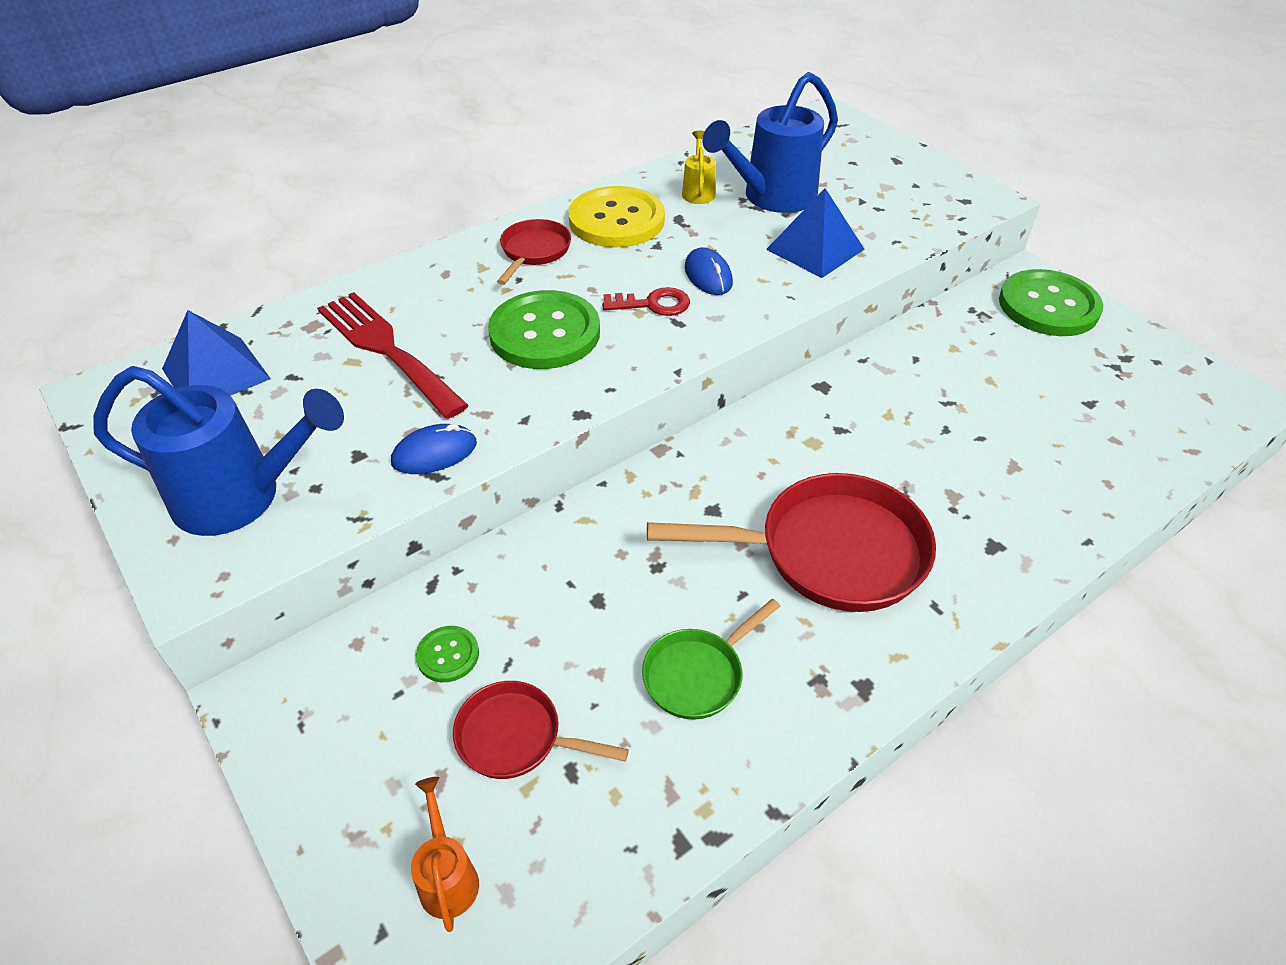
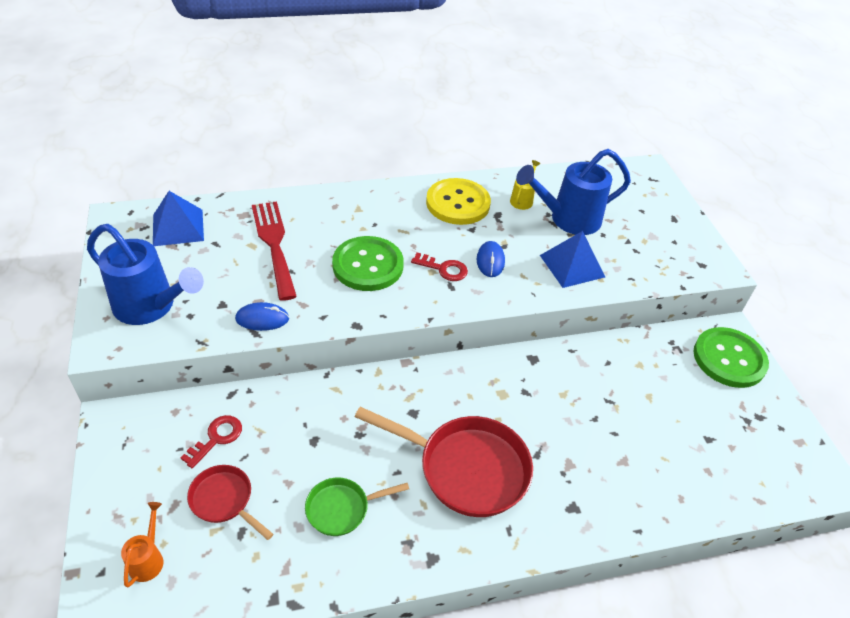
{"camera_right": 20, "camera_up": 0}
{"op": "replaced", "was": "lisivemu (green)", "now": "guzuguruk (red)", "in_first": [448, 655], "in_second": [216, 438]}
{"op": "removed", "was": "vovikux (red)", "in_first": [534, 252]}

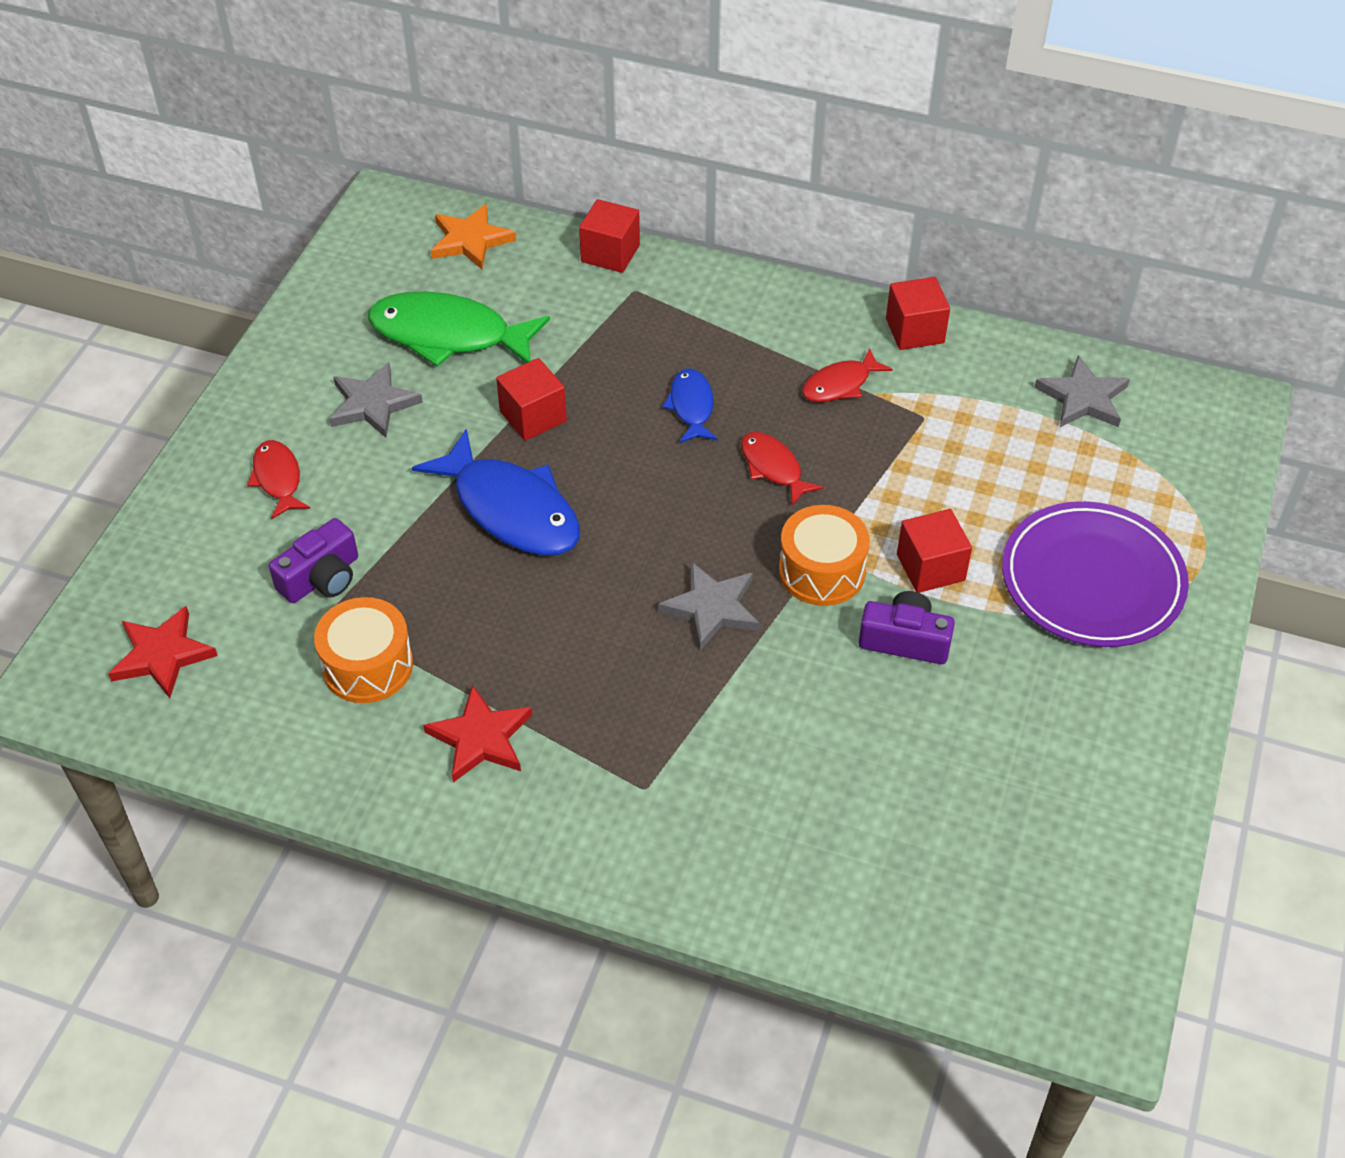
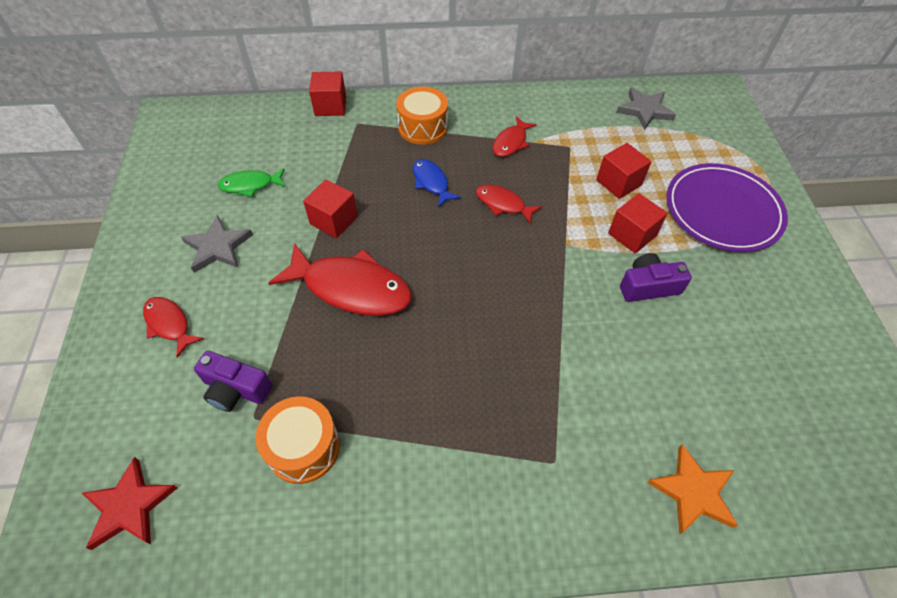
{"camera_right": -25, "camera_up": 5}
{"op": "turned", "was": "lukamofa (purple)", "in_first": [321, 577], "in_second": [236, 389], "clockwise": 90}
{"op": "resized", "was": "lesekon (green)", "in_first": [448, 335], "in_second": [250, 185], "ratio": 0.53}
{"op": "recoloured", "was": "lesekon (blue)", "now": "lesekon (red)", "in_first": [511, 509], "in_second": [351, 288]}
{"op": "moved", "was": "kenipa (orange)", "in_first": [822, 571], "in_second": [423, 127]}
{"op": "moved", "was": "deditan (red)", "in_first": [915, 331], "in_second": [618, 182]}
{"op": "moved", "was": "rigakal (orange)", "in_first": [470, 240], "in_second": [693, 492]}
{"op": "removed", "was": "rigakal (red)", "in_first": [480, 738]}
{"op": "removed", "was": "rigakal (grey)", "in_first": [712, 608]}

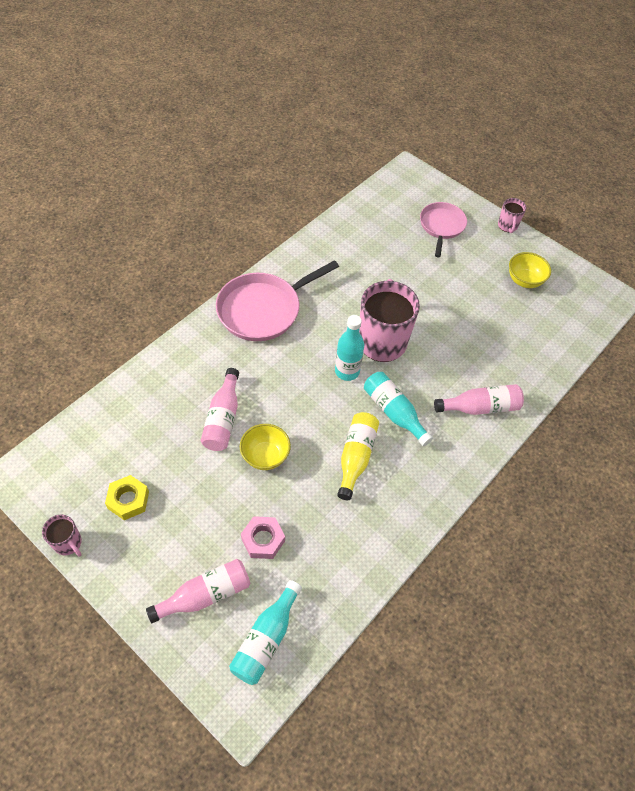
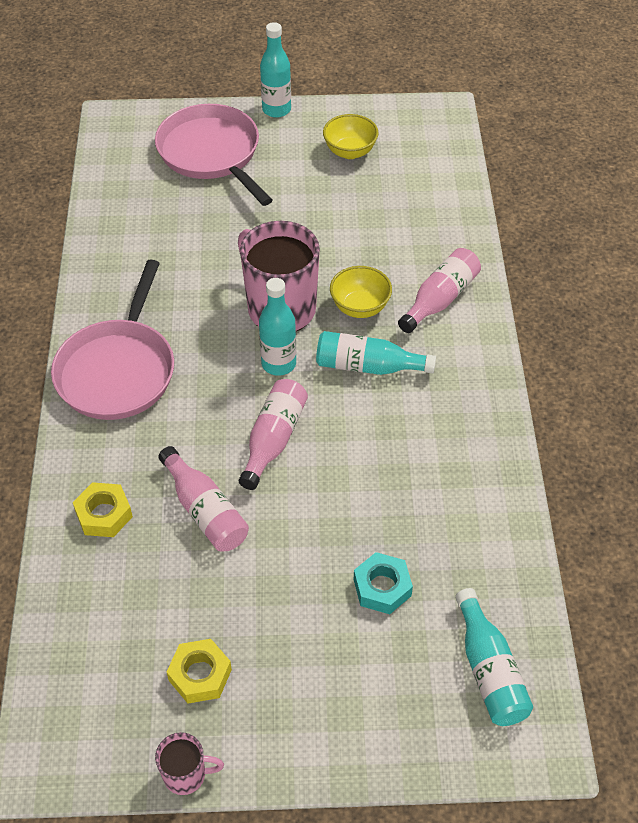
{"camera_right": -40, "camera_up": -5}
{"op": "added", "now": "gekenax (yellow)", "in_second": [104, 514]}
{"op": "resized", "was": "vovikux (pink)", "in_first": [441, 226], "in_second": [211, 153], "ratio": 1.58}
{"op": "moved", "was": "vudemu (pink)", "in_first": [205, 595], "in_second": [273, 439]}
{"op": "replaced", "was": "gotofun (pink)", "now": "vudemu (turquoise)", "in_first": [507, 226], "in_second": [276, 110]}
{"op": "moved", "was": "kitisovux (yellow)", "in_first": [265, 456], "in_second": [360, 307]}
{"op": "recoloured", "was": "gekenax (pink)", "now": "gekenax (turquoise)", "in_first": [263, 540], "in_second": [382, 587]}
{"op": "removed", "was": "vudemu (yellow)", "in_first": [356, 457]}

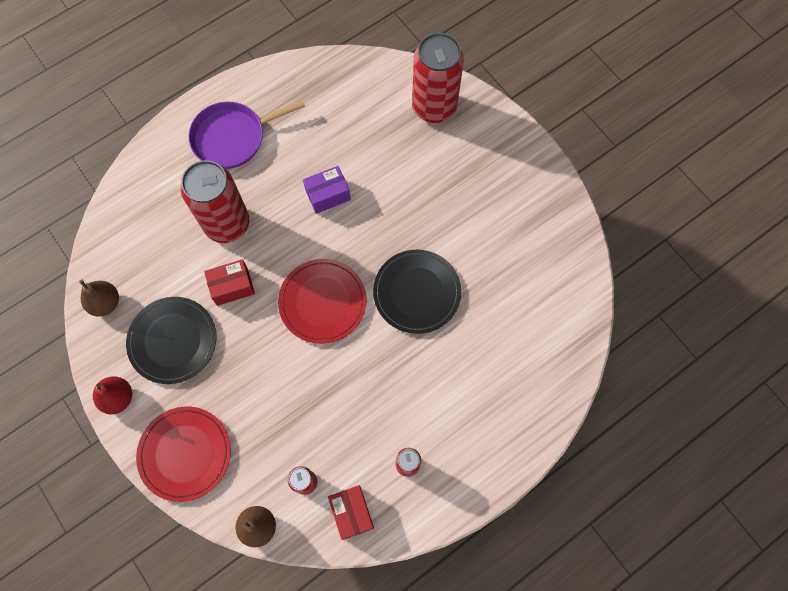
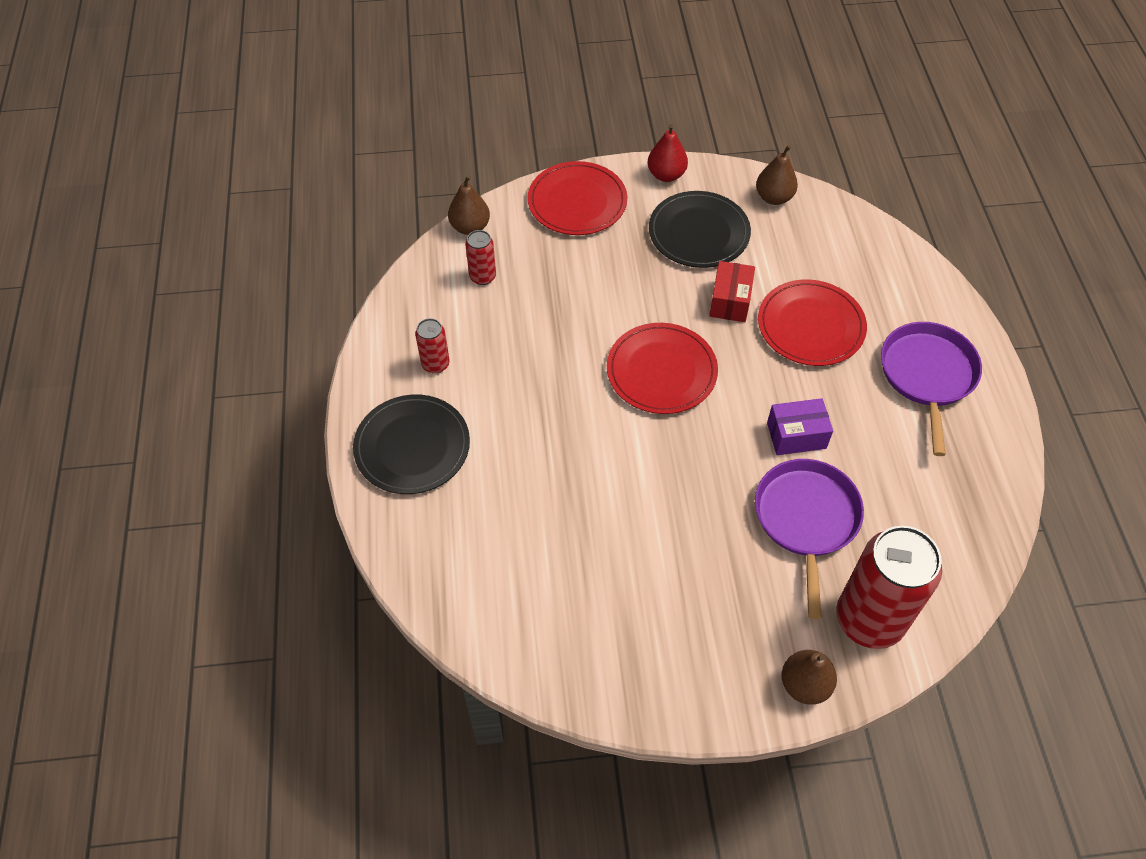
{"camera_right": 120, "camera_up": -15}
{"op": "moved", "was": "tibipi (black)", "in_first": [417, 292], "in_second": [412, 447]}
{"op": "added", "now": "vovikux (purple)", "in_second": [806, 519]}
{"op": "replaced", "was": "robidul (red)", "now": "tibipi (red)", "in_first": [227, 224], "in_second": [810, 326]}
{"op": "turned", "was": "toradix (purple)", "in_first": [328, 195], "in_second": [796, 435], "clockwise": 75}
{"op": "added", "now": "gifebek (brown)", "in_second": [804, 685]}
{"op": "removed", "was": "toradix (red)", "in_first": [351, 513]}

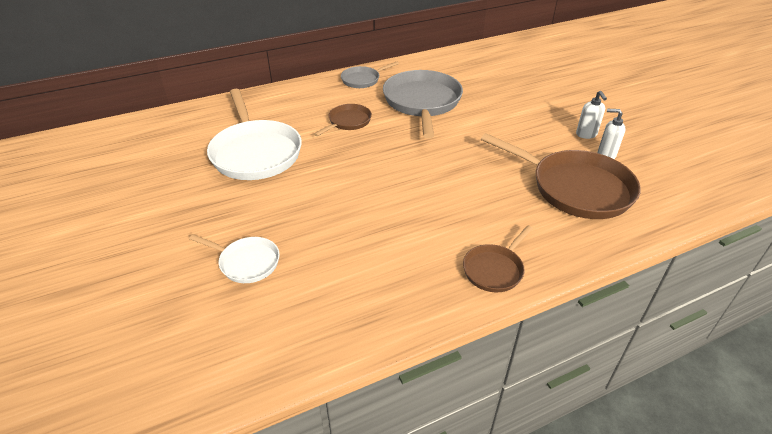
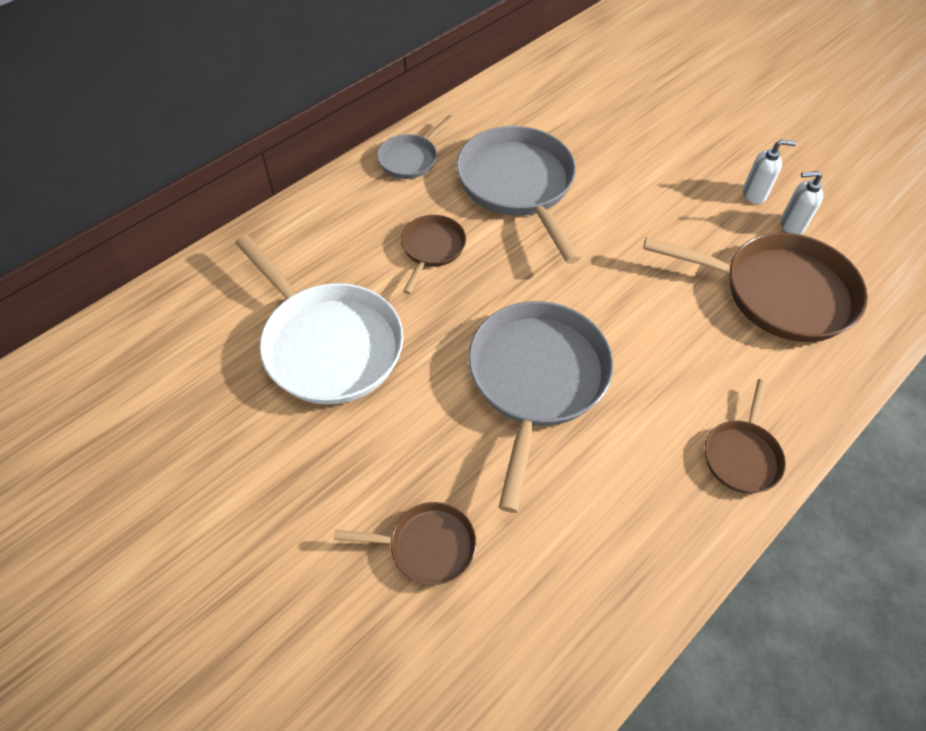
{"camera_right": -20, "camera_up": 15}
{"op": "recoloured", "was": "vovikux (white)", "now": "vovikux (brown)", "in_first": [246, 262], "in_second": [427, 546]}
{"op": "added", "now": "vovikux (grey)", "in_second": [536, 380]}
{"op": "turned", "was": "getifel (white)", "in_first": [586, 134], "in_second": [754, 194], "clockwise": -60}

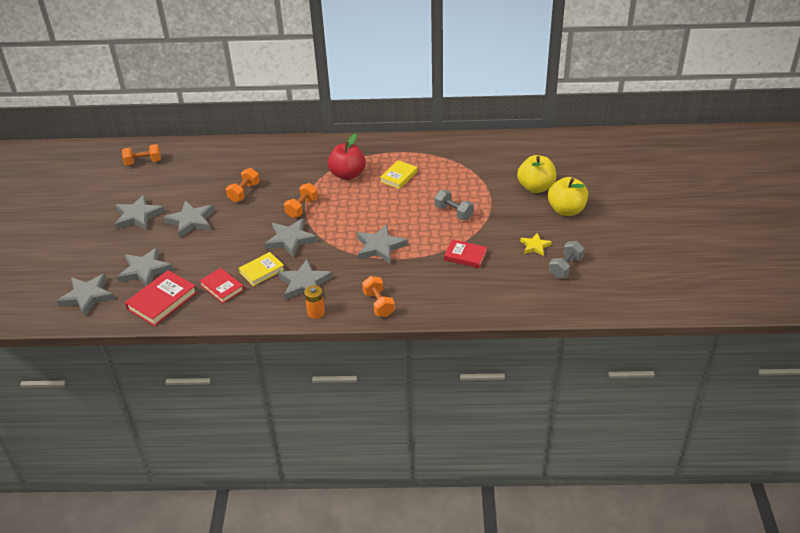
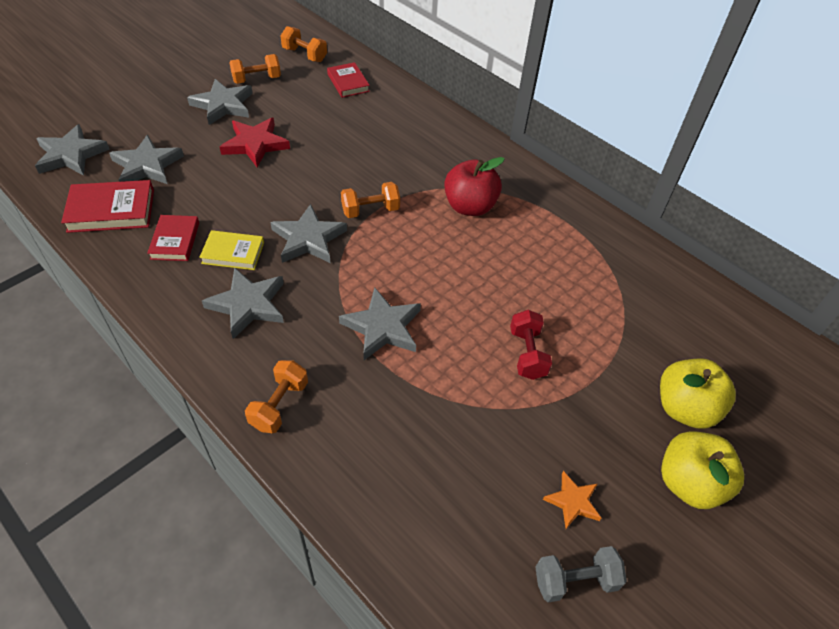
{"camera_right": 40, "camera_up": 10}
{"op": "recoloured", "was": "rigakal (grey)", "now": "rigakal (red)", "in_first": [191, 221], "in_second": [255, 144]}
{"op": "moved", "was": "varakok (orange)", "in_first": [244, 192], "in_second": [257, 79]}
{"op": "moved", "was": "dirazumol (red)", "in_first": [465, 256], "in_second": [348, 83]}
{"op": "recoloured", "was": "varakok (grey)", "now": "varakok (red)", "in_first": [453, 212], "in_second": [527, 354]}
{"op": "recoloured", "was": "rigakal (yellow)", "now": "rigakal (orange)", "in_first": [535, 246], "in_second": [573, 501]}
{"op": "removed", "was": "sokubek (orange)", "in_first": [316, 312]}
{"op": "removed", "was": "dirazumol (yellow)", "in_first": [399, 176]}

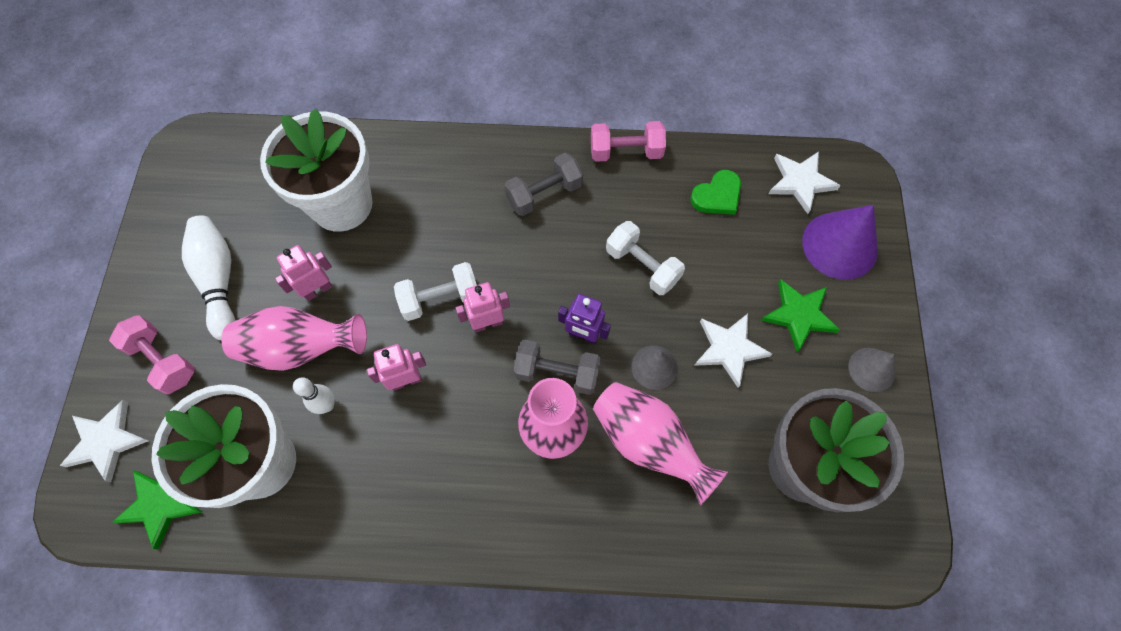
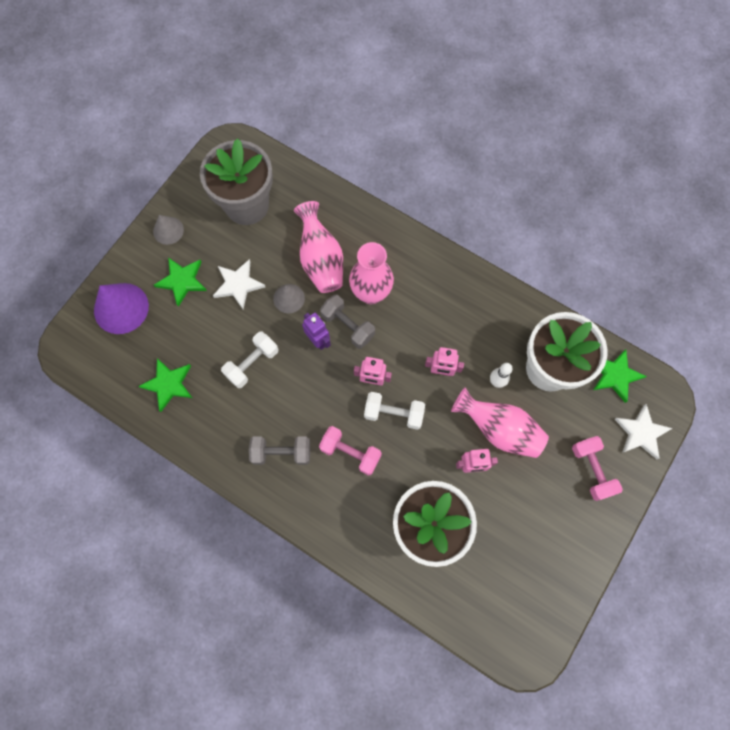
{"camera_right": -150, "camera_up": 5}
{"op": "replaced", "was": "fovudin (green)", "now": "rigakal (green)", "in_first": [717, 196], "in_second": [168, 384]}
{"op": "turned", "was": "varakok (white)", "in_first": [642, 266], "in_second": [252, 363], "clockwise": 60}
{"op": "moved", "was": "varakok (pink)", "in_first": [626, 152], "in_second": [350, 453]}
{"op": "removed", "was": "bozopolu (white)", "in_first": [219, 280]}
{"op": "removed", "was": "rigakal (white)", "in_first": [800, 182]}

